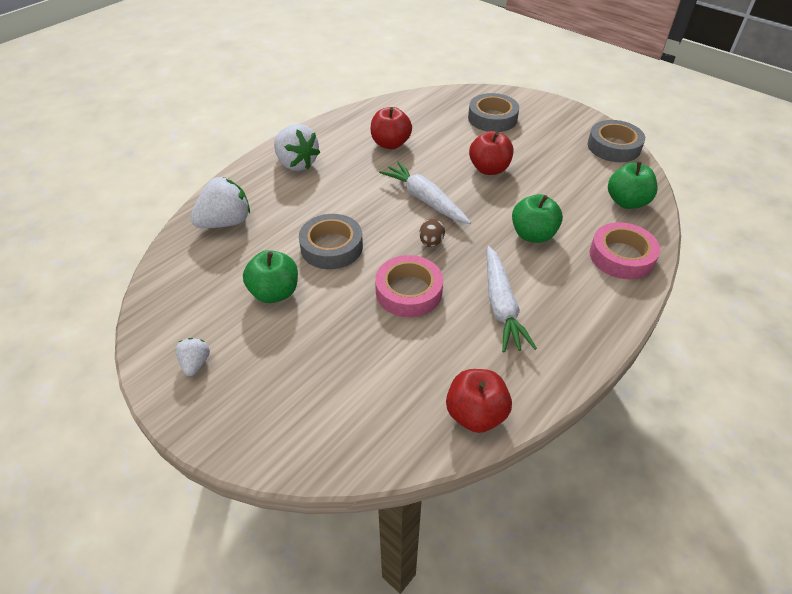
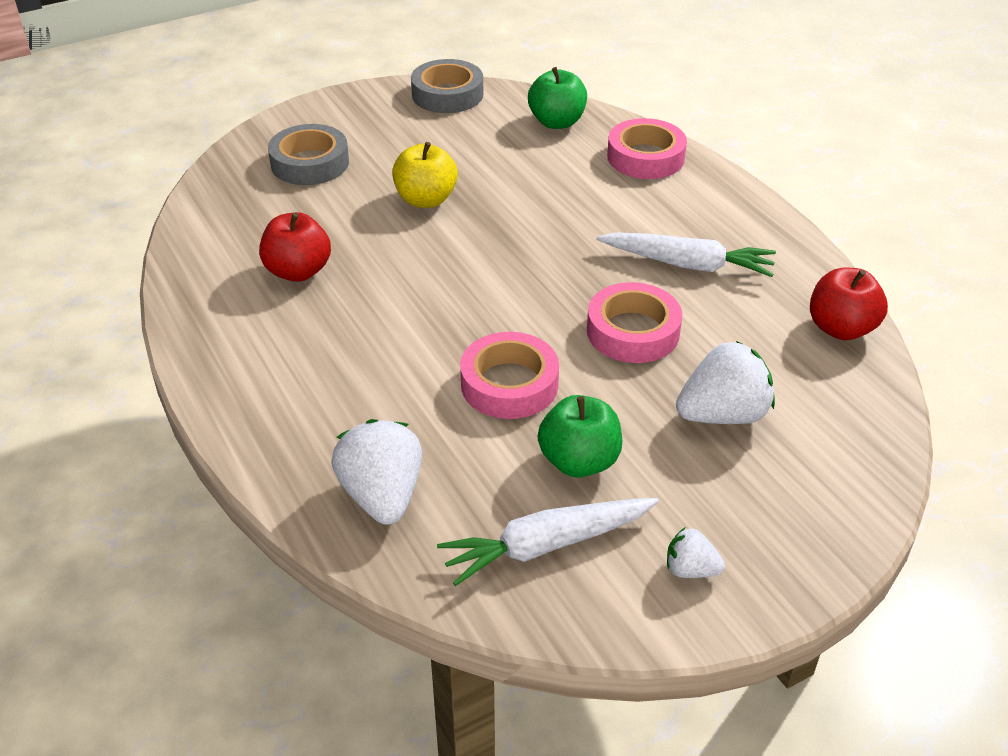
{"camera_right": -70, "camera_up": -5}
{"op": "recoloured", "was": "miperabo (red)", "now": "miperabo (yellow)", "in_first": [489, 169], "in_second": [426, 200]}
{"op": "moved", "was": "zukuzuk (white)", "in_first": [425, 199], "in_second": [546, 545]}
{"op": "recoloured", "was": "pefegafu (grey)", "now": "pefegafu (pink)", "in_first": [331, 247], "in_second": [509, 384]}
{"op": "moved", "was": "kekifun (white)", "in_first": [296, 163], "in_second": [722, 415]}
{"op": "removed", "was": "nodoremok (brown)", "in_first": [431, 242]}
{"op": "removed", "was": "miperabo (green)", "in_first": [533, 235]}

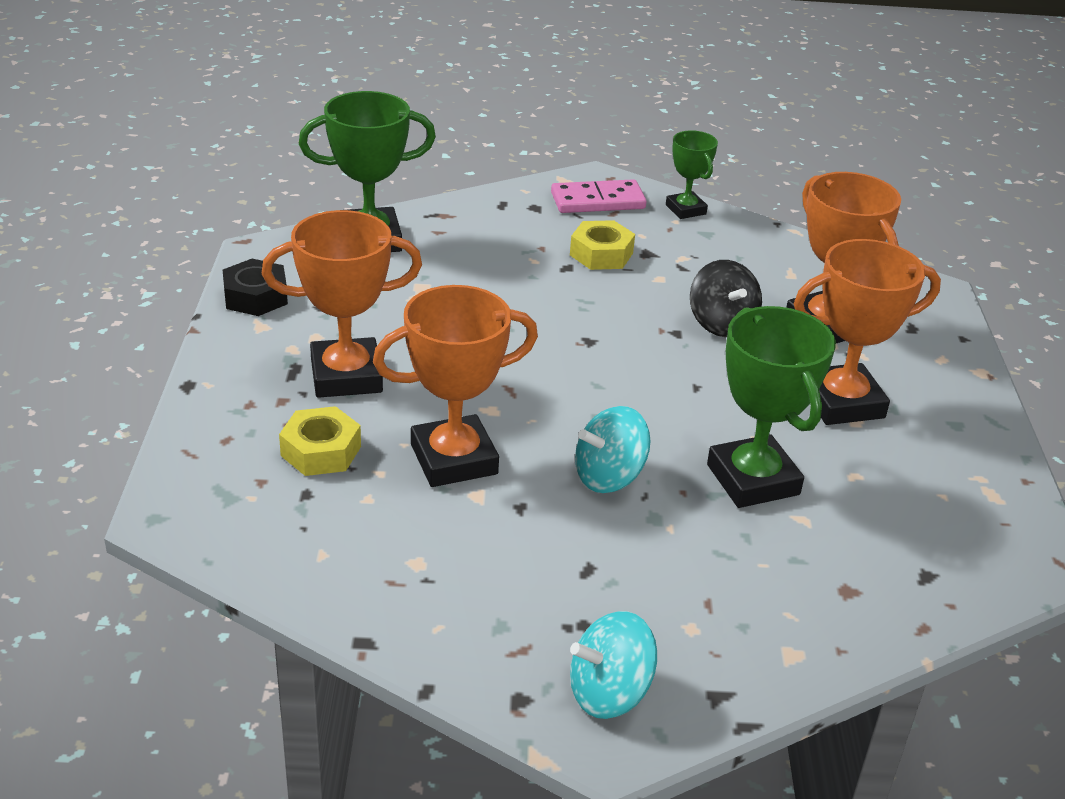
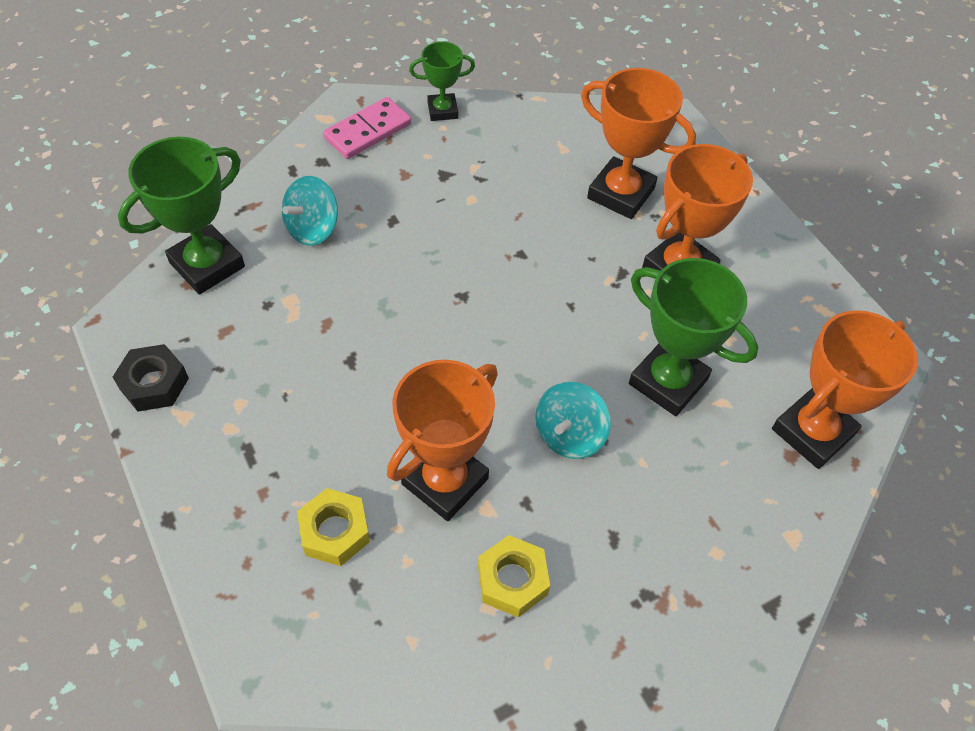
{"camera_right": -30, "camera_up": 20}
{"op": "moved", "was": "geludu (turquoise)", "in_first": [609, 693], "in_second": [313, 228]}
{"op": "turned", "was": "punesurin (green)", "in_first": [685, 209], "in_second": [442, 110], "clockwise": -45}
{"op": "moved", "was": "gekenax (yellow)", "in_first": [601, 254], "in_second": [512, 580]}
{"op": "moved", "was": "punesurin (orange)", "in_first": [346, 376], "in_second": [812, 432]}
{"op": "removed", "was": "geludu (black)", "in_first": [721, 324]}

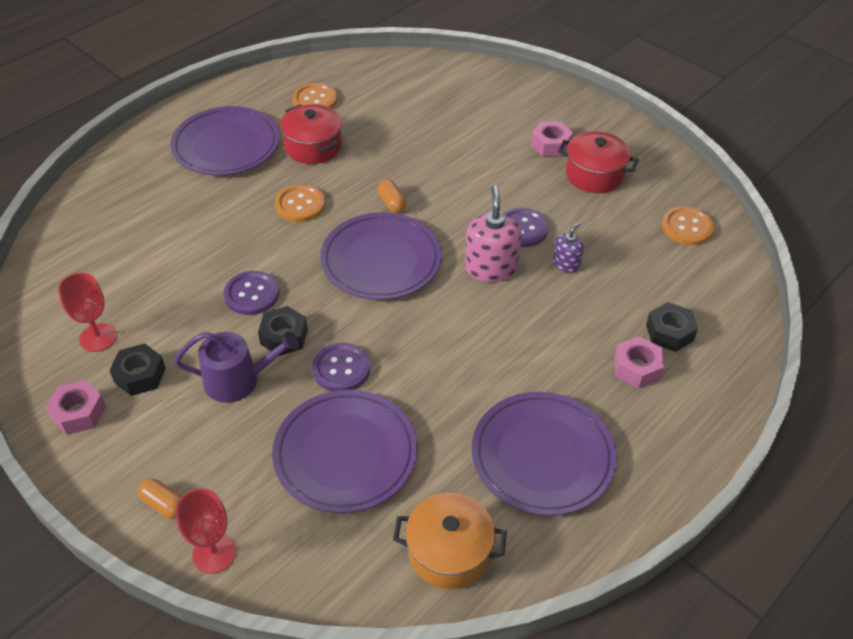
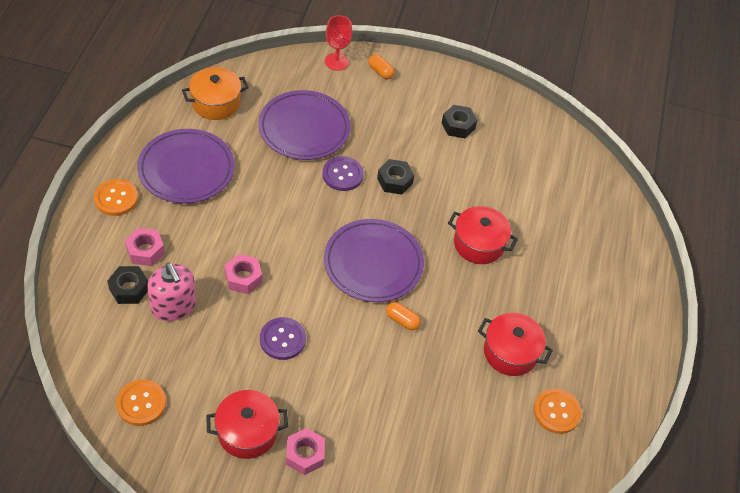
{"camera_right": 145, "camera_up": 5}
{"op": "moved", "was": "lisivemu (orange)", "in_first": [300, 205], "in_second": [116, 198]}
{"op": "moved", "was": "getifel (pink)", "in_first": [491, 267], "in_second": [173, 306]}
{"op": "moved", "was": "gekenax (pink)", "in_first": [79, 413], "in_second": [243, 278]}
{"op": "turned", "was": "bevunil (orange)", "in_first": [164, 505], "in_second": [380, 72], "clockwise": 45}
{"op": "added", "now": "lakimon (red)", "in_second": [479, 244]}
{"op": "removed", "was": "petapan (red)", "in_first": [98, 338]}
{"op": "removed", "was": "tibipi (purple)", "in_first": [226, 146]}
{"op": "removed", "was": "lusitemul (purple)", "in_first": [238, 380]}
{"op": "removed", "was": "lisivemu (purple)", "in_first": [251, 294]}
{"op": "removed", "was": "getifel (purple)", "in_first": [566, 264]}

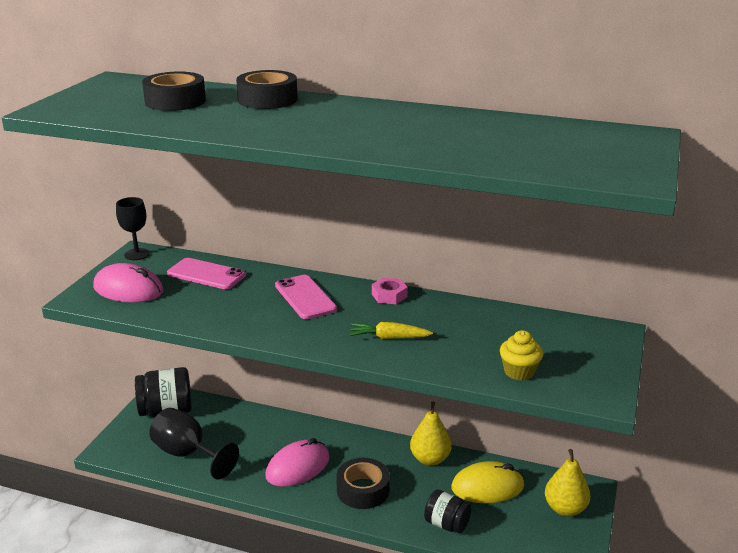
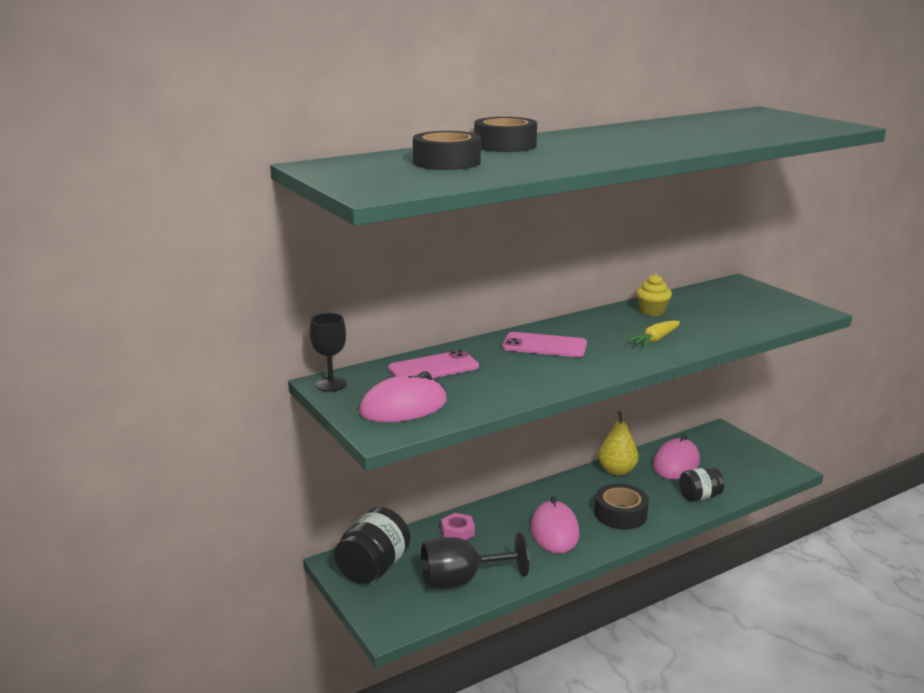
{"camera_right": -50, "camera_up": -5}
{"op": "moved", "was": "gekenax (pink)", "in_first": [389, 295], "in_second": [457, 532]}
{"op": "moved", "was": "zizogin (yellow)", "in_first": [519, 372], "in_second": [652, 311]}
{"op": "recoloured", "was": "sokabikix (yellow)", "now": "sokabikix (pink)", "in_first": [487, 487], "in_second": [676, 463]}
{"op": "removed", "was": "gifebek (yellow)", "in_first": [565, 508]}

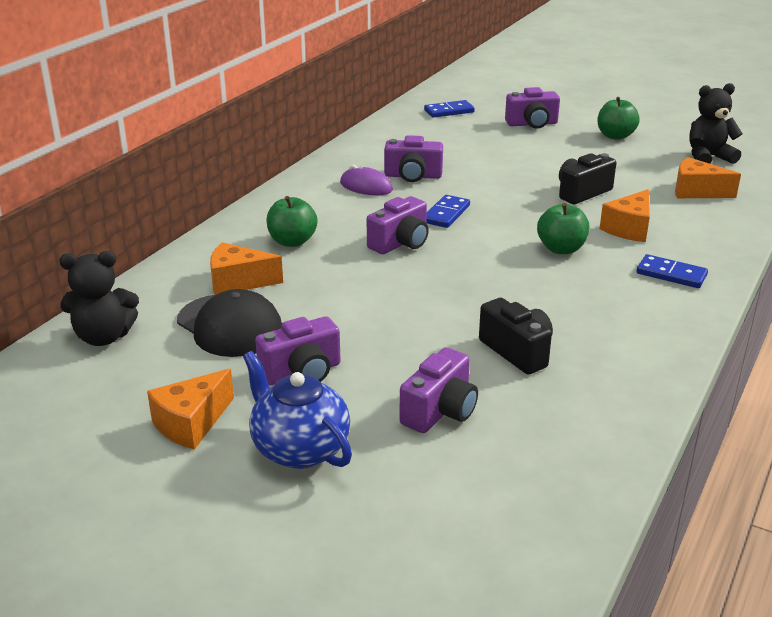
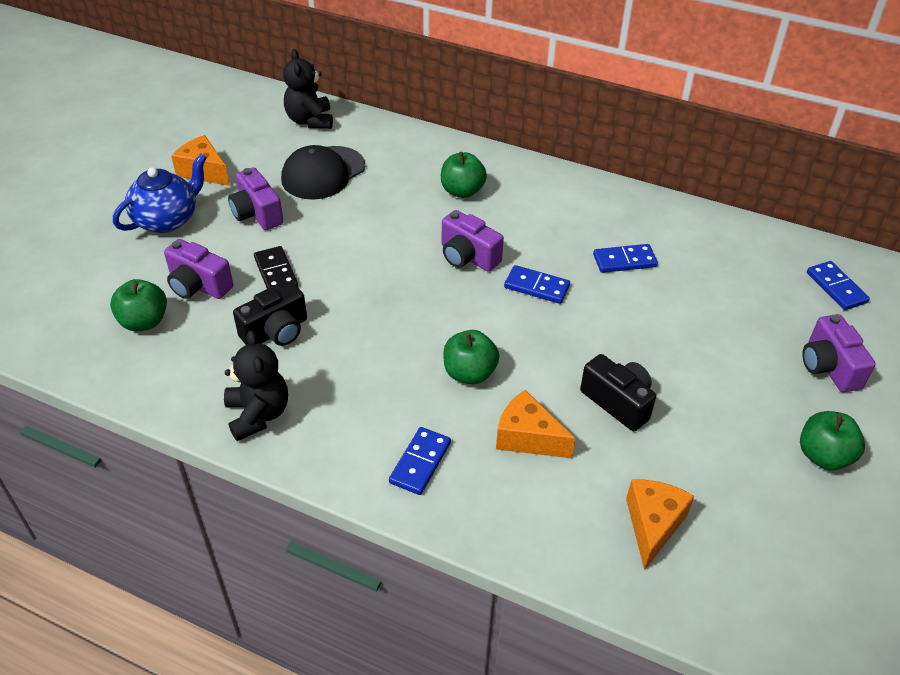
{"camera_right": 85, "camera_up": 15}
{"op": "added", "now": "miperabo (green)", "in_second": [144, 322]}
{"op": "moved", "was": "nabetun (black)", "in_first": [708, 157], "in_second": [258, 414]}
{"op": "added", "now": "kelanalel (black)", "in_second": [276, 272]}
{"op": "replaced", "was": "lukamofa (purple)", "now": "kelanalel (blue)", "in_first": [413, 176], "in_second": [624, 261]}
{"op": "removed", "was": "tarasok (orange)", "in_first": [238, 282]}
{"op": "removed", "was": "sokabikix (purple)", "in_first": [366, 186]}

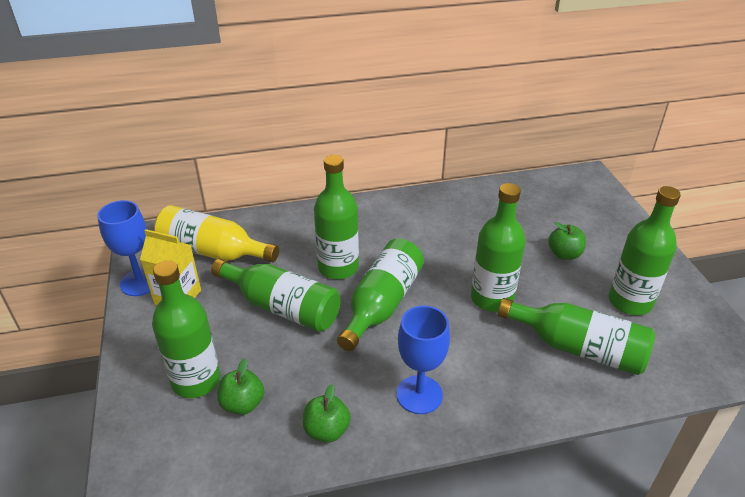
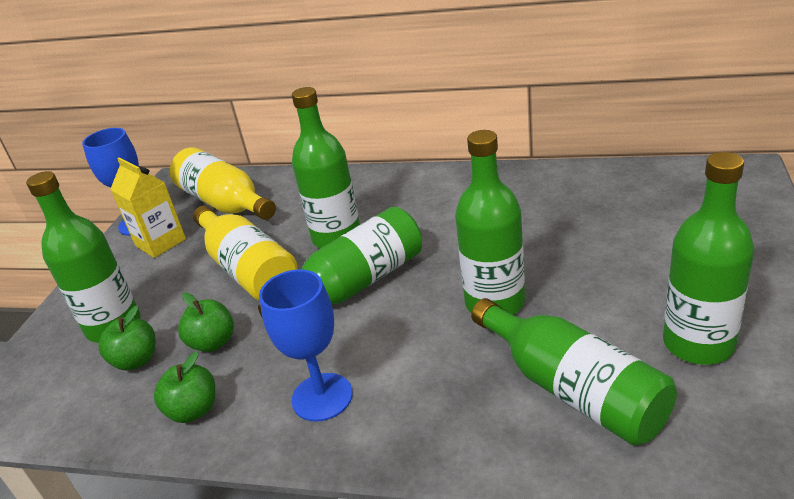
{"camera_right": 30, "camera_up": -5}
{"op": "moved", "was": "miperabo (green)", "in_first": [564, 254], "in_second": [213, 342]}
{"op": "recoloured", "was": "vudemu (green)", "now": "vudemu (yellow)", "in_first": [282, 307], "in_second": [248, 269]}

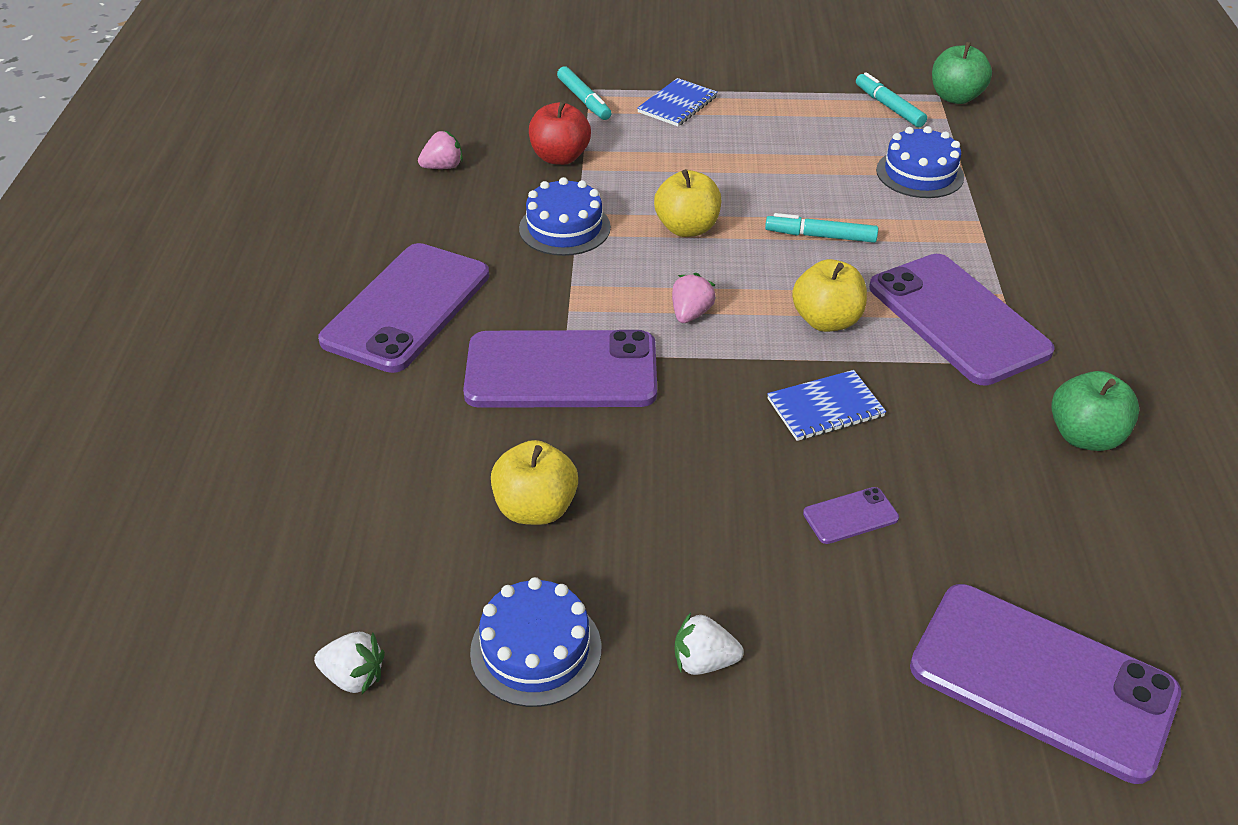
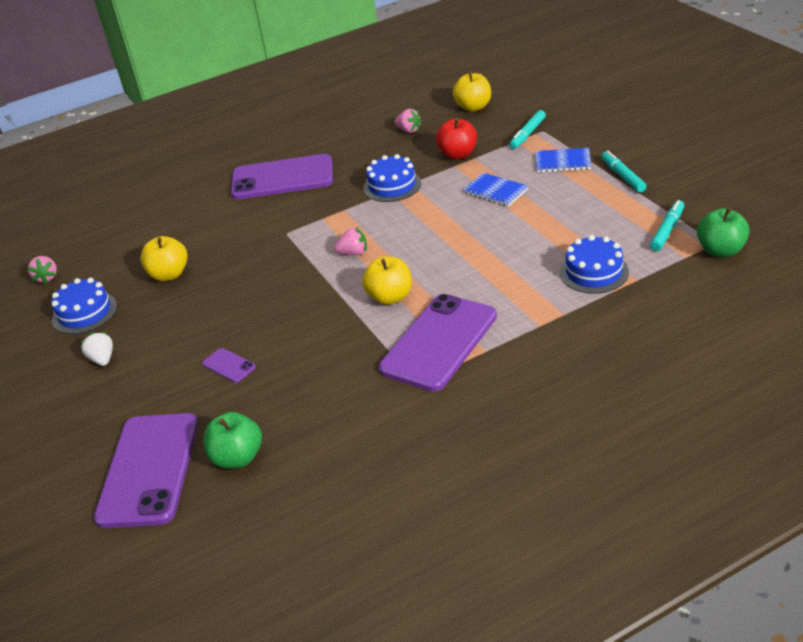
{"camera_right": 65, "camera_up": -5}
{"op": "recoloured", "was": "kekifun (white)", "now": "kekifun (pink)", "in_first": [354, 676], "in_second": [47, 277]}
{"op": "moved", "was": "miperabo (green)", "in_first": [1085, 436], "in_second": [238, 458]}
{"op": "moved", "was": "miperabo (yellow)", "in_first": [687, 228], "in_second": [473, 107]}
{"op": "moved", "was": "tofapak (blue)", "in_first": [825, 408], "in_second": [495, 191]}
{"op": "moved", "was": "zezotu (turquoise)", "in_first": [821, 236], "in_second": [623, 176]}
{"op": "removed", "was": "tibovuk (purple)", "in_first": [561, 370]}

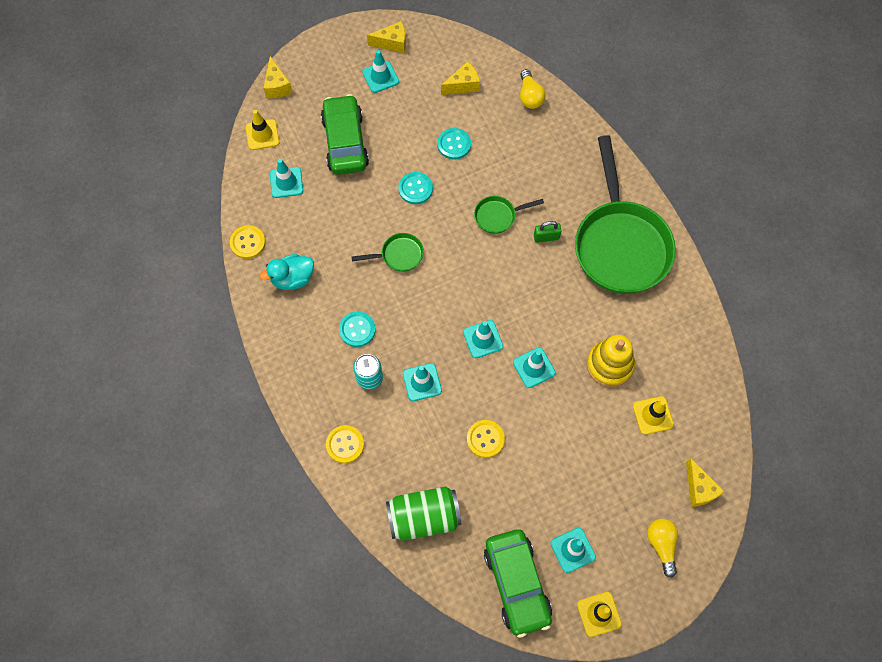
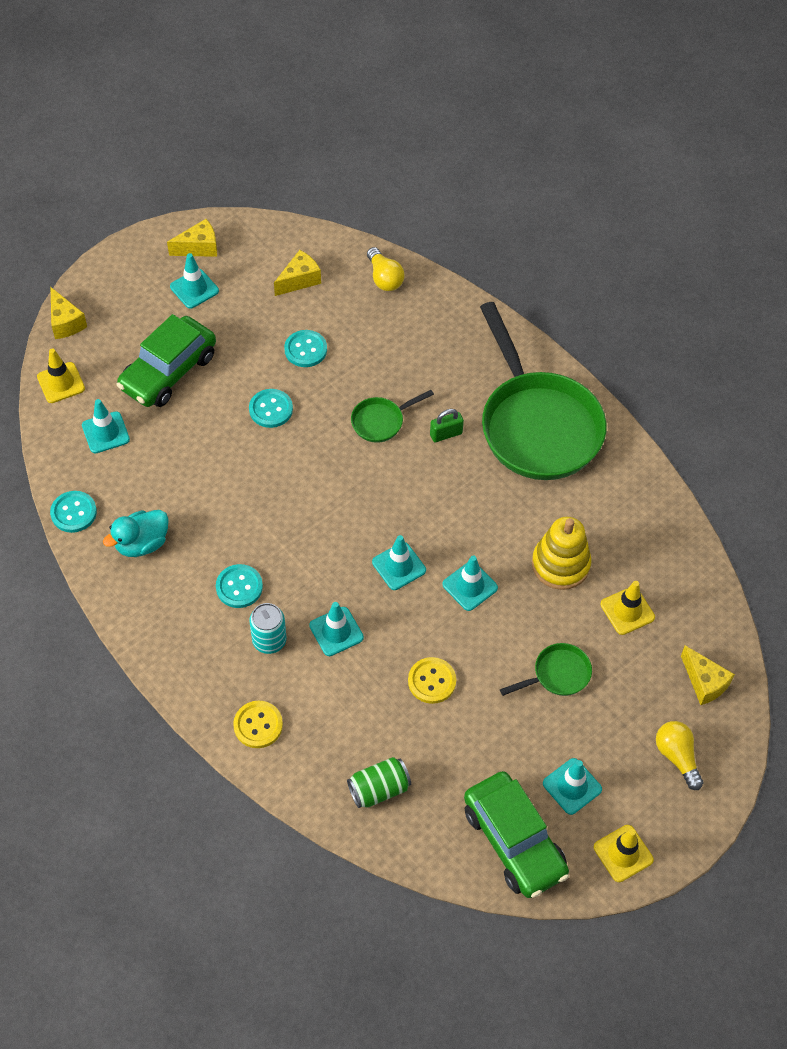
{"camera_right": -15, "camera_up": -10}
{"op": "recoloured", "was": "lisivemu (yellow)", "now": "lisivemu (turquoise)", "in_first": [248, 242], "in_second": [73, 512]}
{"op": "turned", "was": "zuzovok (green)", "in_first": [345, 142], "in_second": [168, 372], "clockwise": -120}
{"op": "resized", "was": "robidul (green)", "in_first": [424, 517], "in_second": [379, 789], "ratio": 0.64}
{"op": "moved", "was": "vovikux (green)", "in_first": [399, 255], "in_second": [557, 674]}

